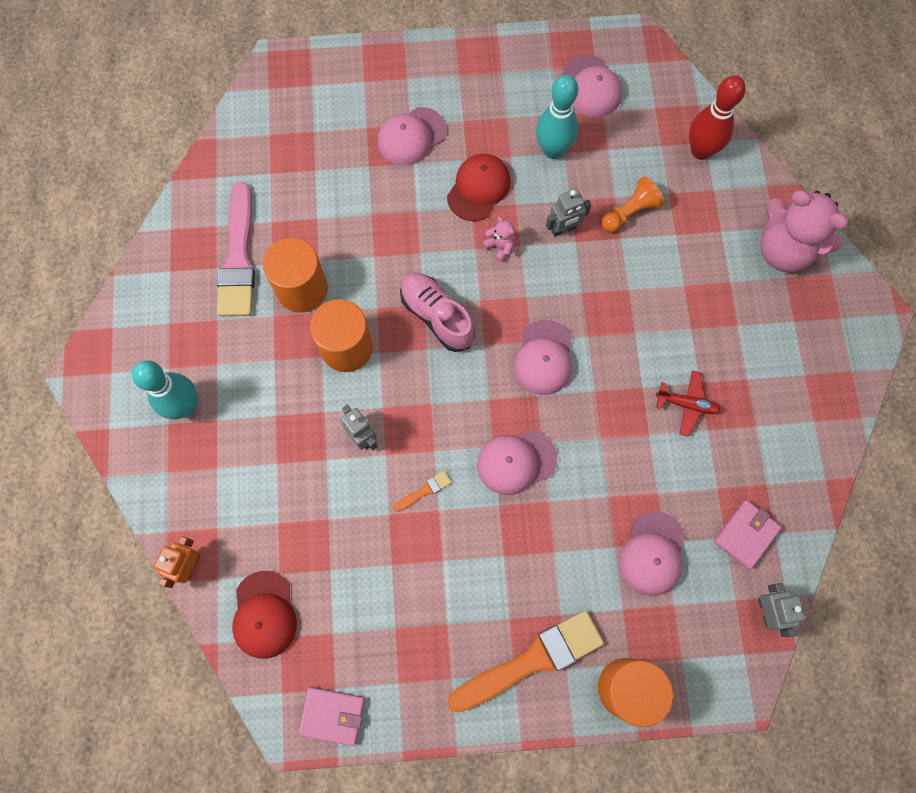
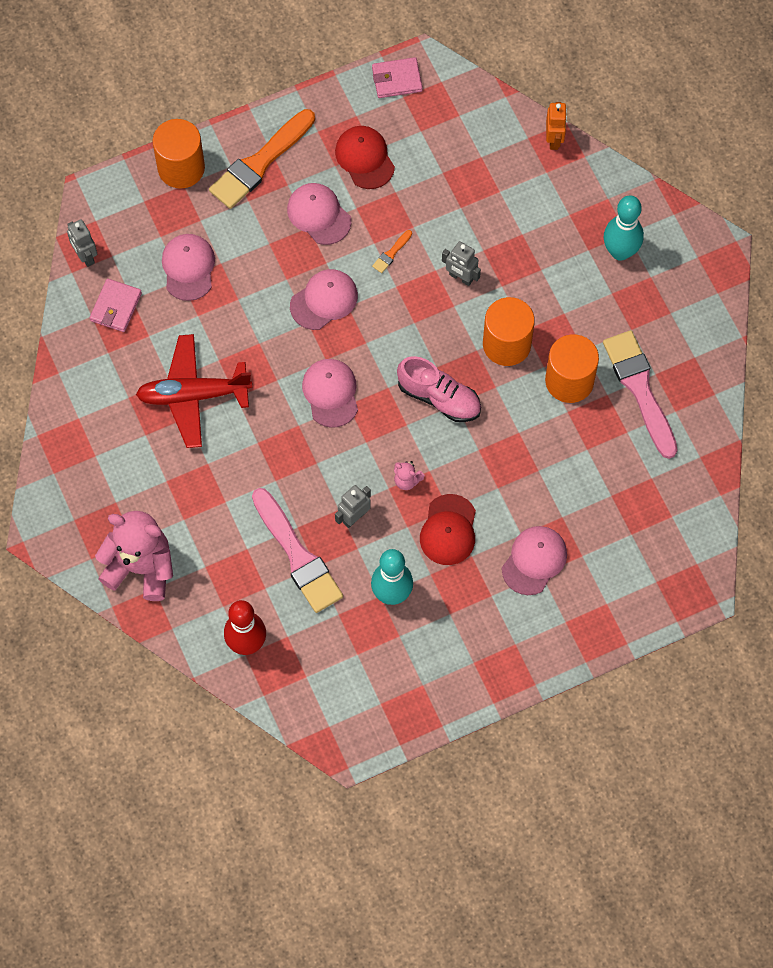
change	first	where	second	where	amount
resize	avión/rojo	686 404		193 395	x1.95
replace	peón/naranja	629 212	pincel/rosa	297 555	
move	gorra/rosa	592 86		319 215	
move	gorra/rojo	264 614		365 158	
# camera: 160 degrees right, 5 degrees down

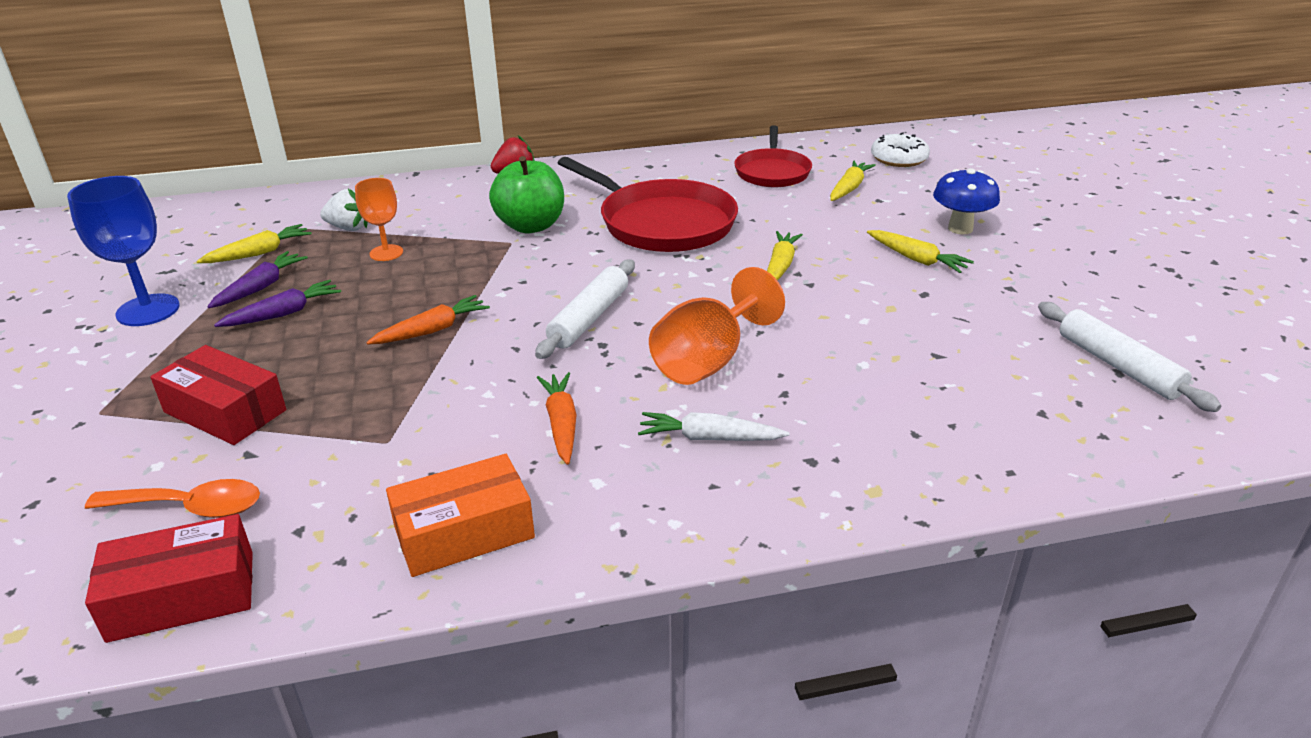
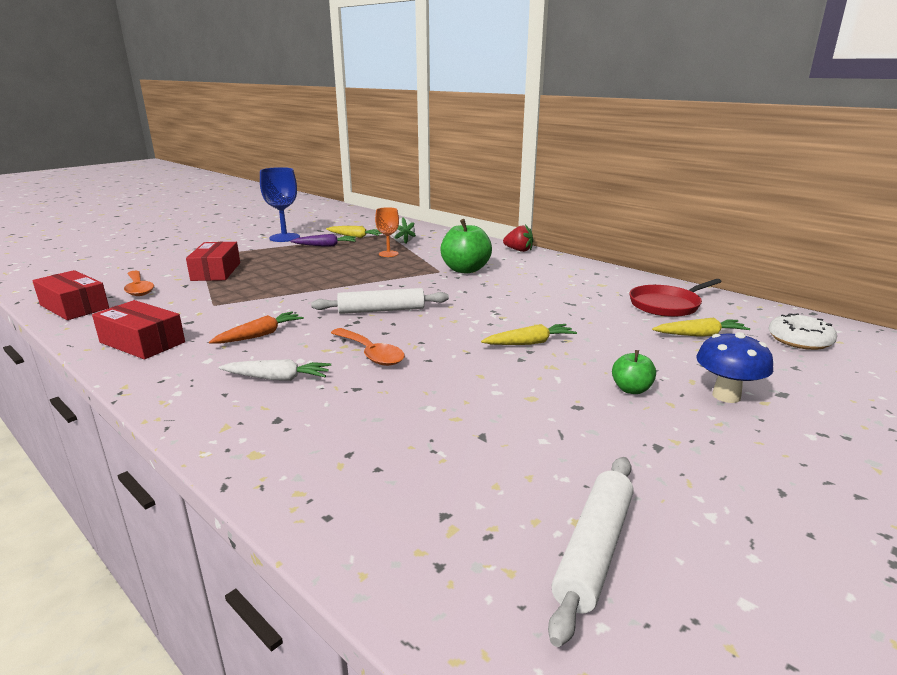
change	first	where	second	where	amount
recolor	caja/naranja	464 532	caja/rojo	142 342	
rotate	zanahoria/blanco	709 438		278 378	120 degrees clockwise
replace	copa/naranja	707 361	cuchara/naranja	370 353	
replace	zanahoria/amarillo	916 259	manzana/verde	631 389	
delete	zanahoria/morado	283 313			
delete	zanahoria/naranja	432 330			
delete	sartén/rojo	662 223			
# camera: 55 degrees right, 10 degrees down

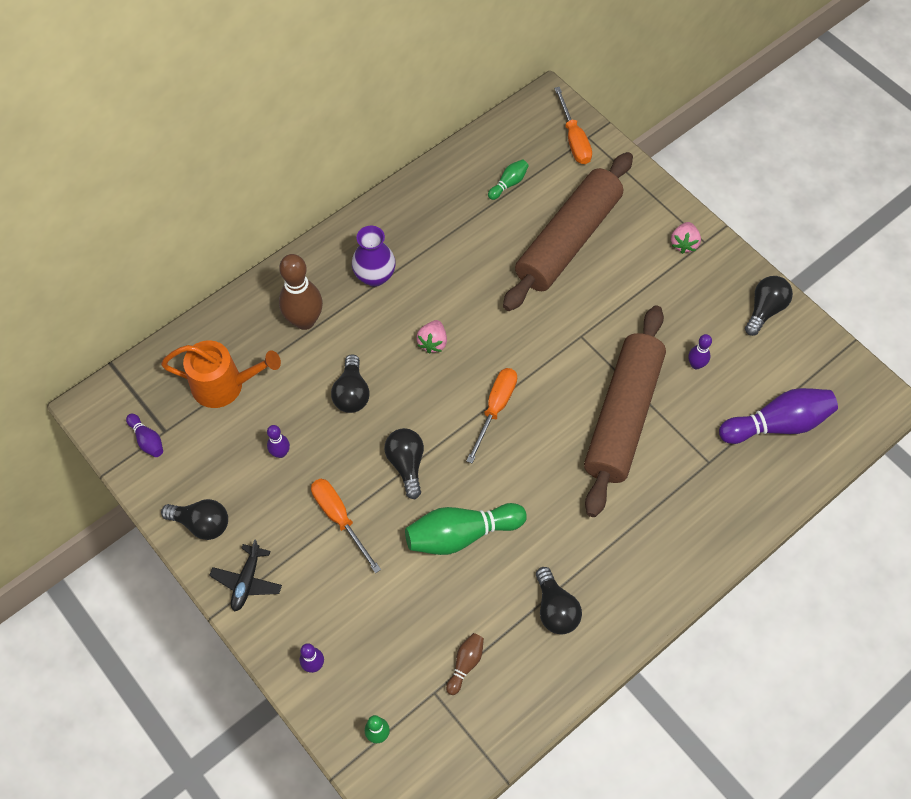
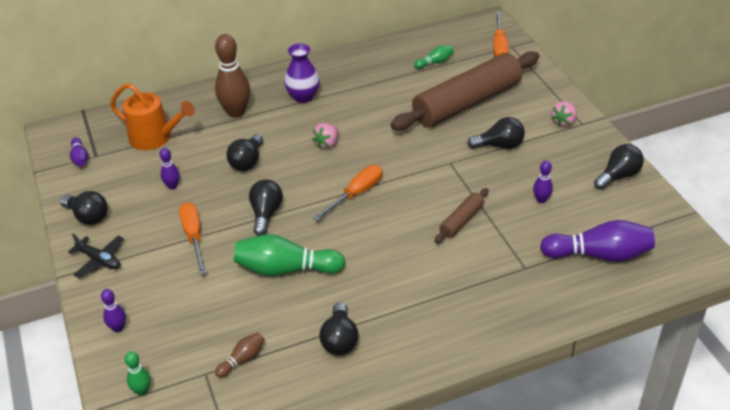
change	first	where	second	where	amount
rotate	avión/negro	247 581		99 260	90 degrees counterclockwise
resize	rodillo/marrón	622 416		461 220	x0.43
insert			bombilla/negro	499 145	
# camera: 20 degrees right, 20 degrees down

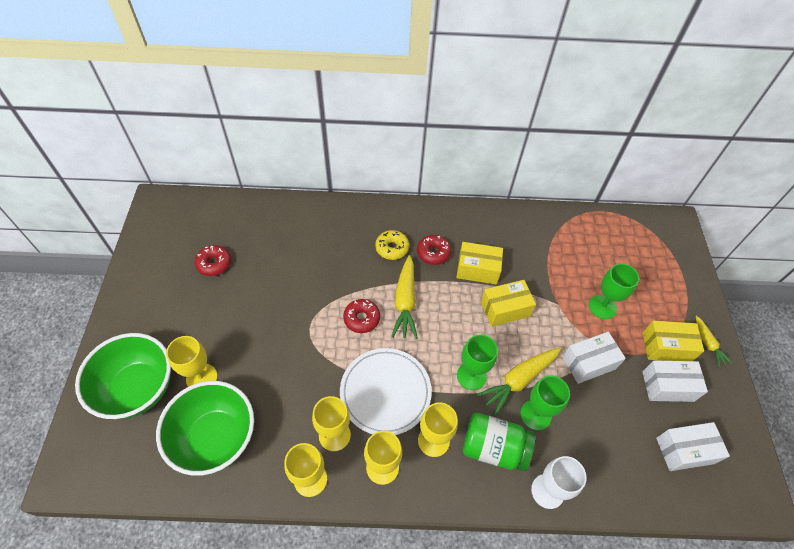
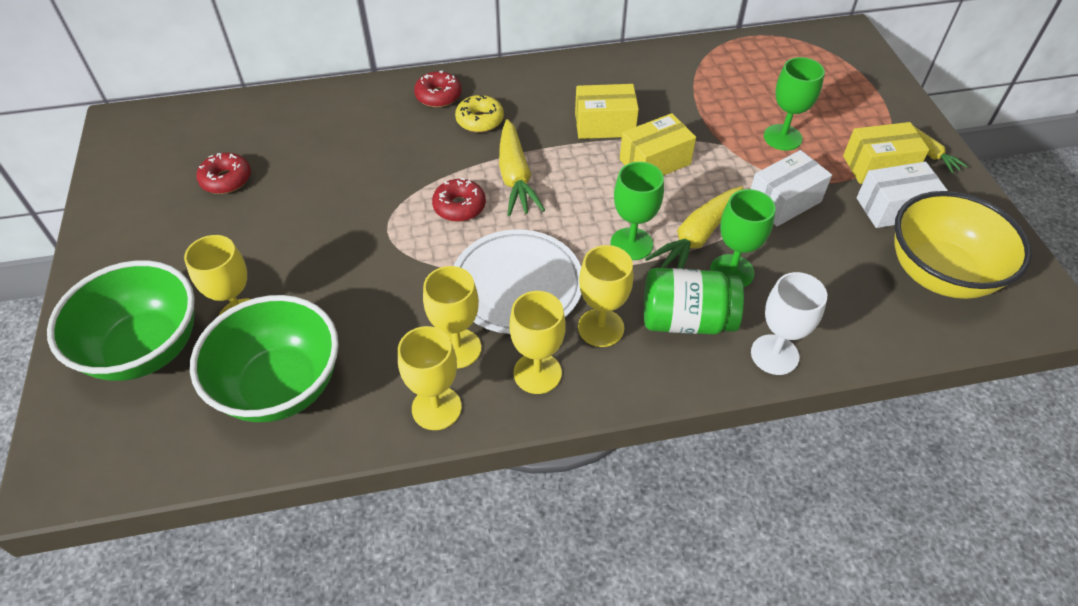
change	first	where	second	where	amount
move	rosquilla/rojo	433 253		438 96	
replace	caja/blanco	684 450	cuenco/amarillo	939 274	
# camera: 10 degrees left, 5 degrees down

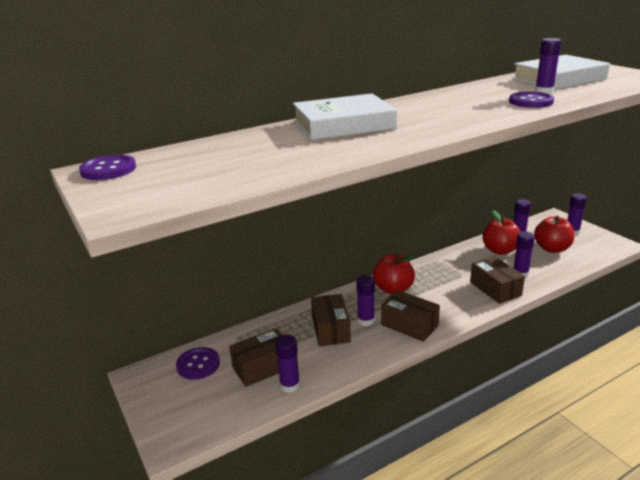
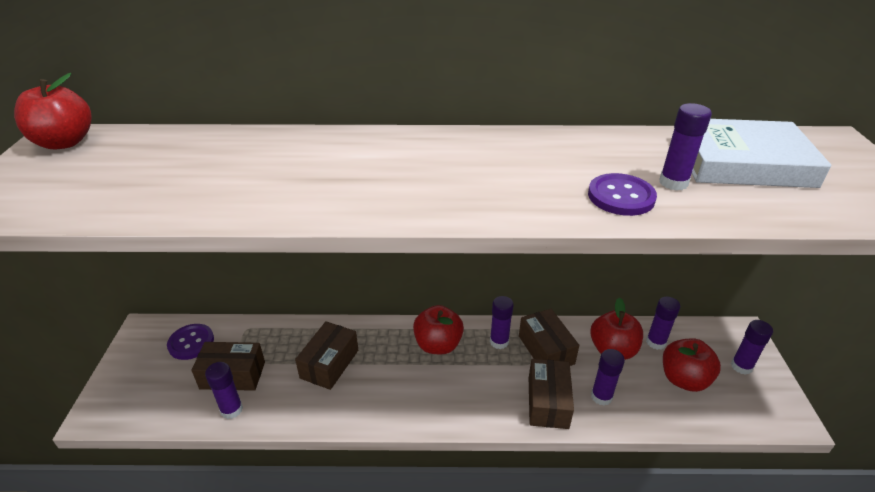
change	first	where	second	where	amount
replace	botón/morado	108 169	manzana/rojo	64 142	
move	barra de pegamento/morado	366 321		499 342	
move	caja/marrón	409 325		546 350	
delete	libro/blanco	343 125			
# camera: 30 degrees right, 10 degrees up

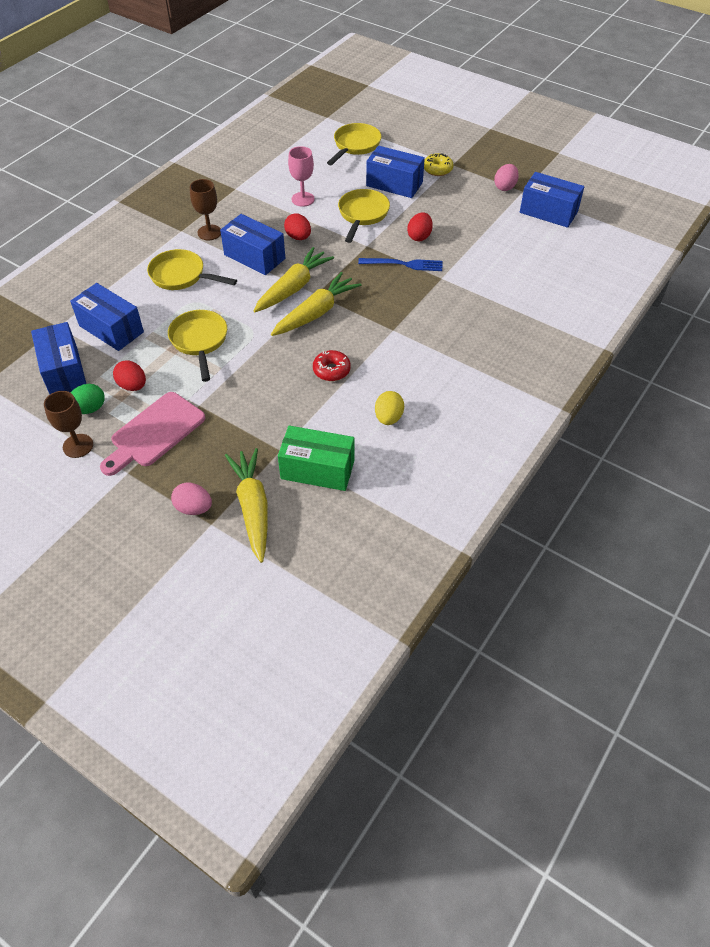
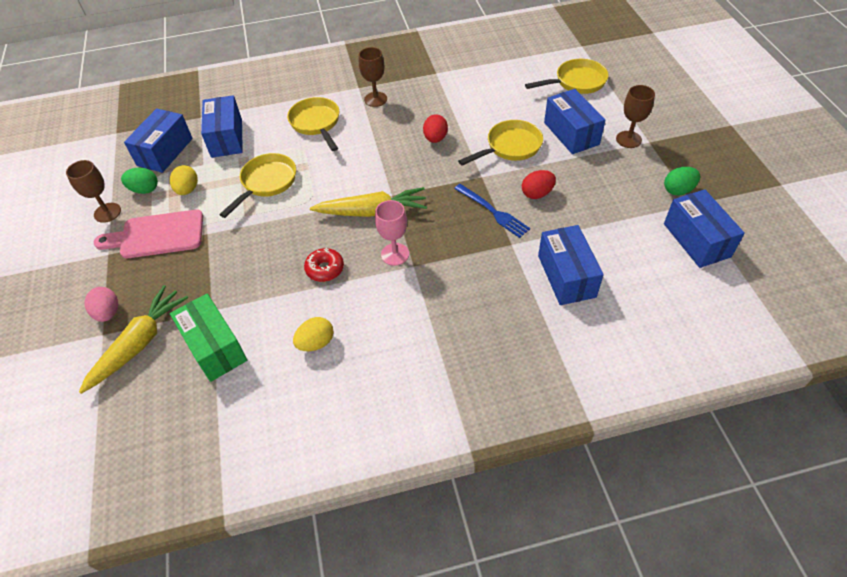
change	first	where	second	where	amount
recolor	huevo/rojo	132 386	huevo/amarillo	188 190	
move	copa/rosa	303 199		395 254	
move	caja/azul	254 257		566 276	
replace	rosquilla/amarillo	437 169	copa/marrón	628 139	
recolor	huevo/rosa	505 187	huevo/verde	678 190	
delete	zanahoria/amarillo	293 288			
# camera: 45 degrees right, 0 degrees up

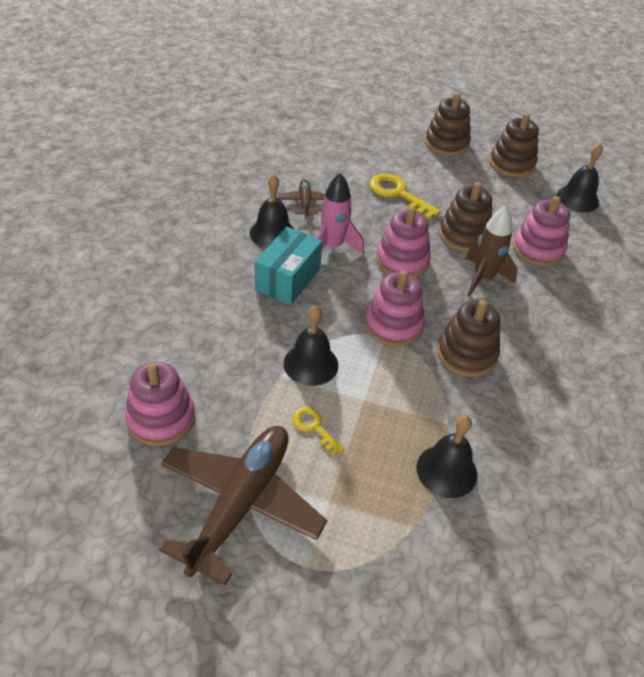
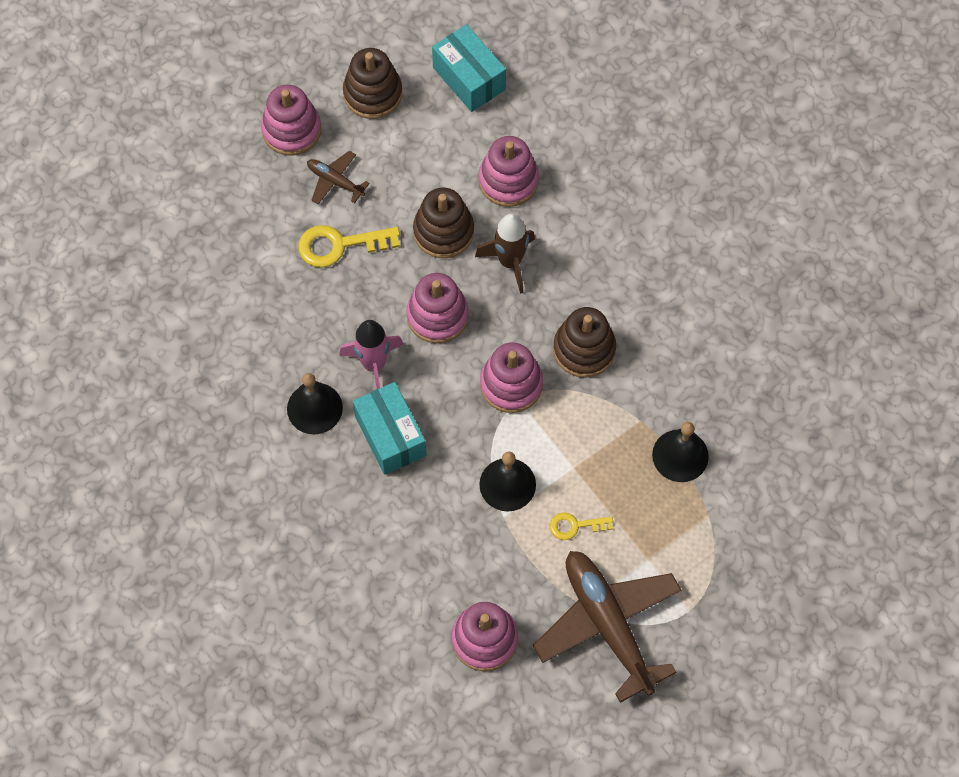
change	first	where	second	where	amount
recolor	juguete apilable/marrón	446 143	juguete apilable/rosa	291 130	
move	avión/marrón	305 202		335 181	
replace	campana/negro	577 199	caja/turquesa	469 78	
# camera: 50 degrees left, 20 degrees up

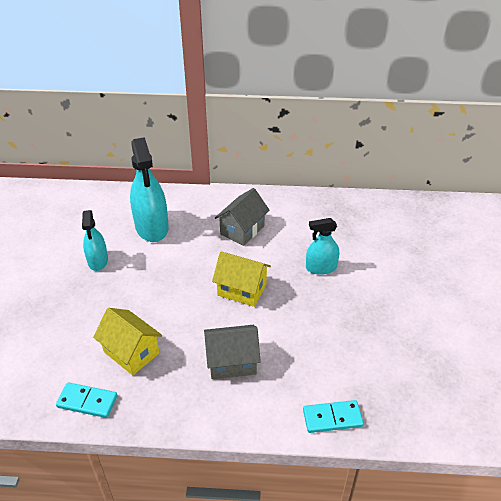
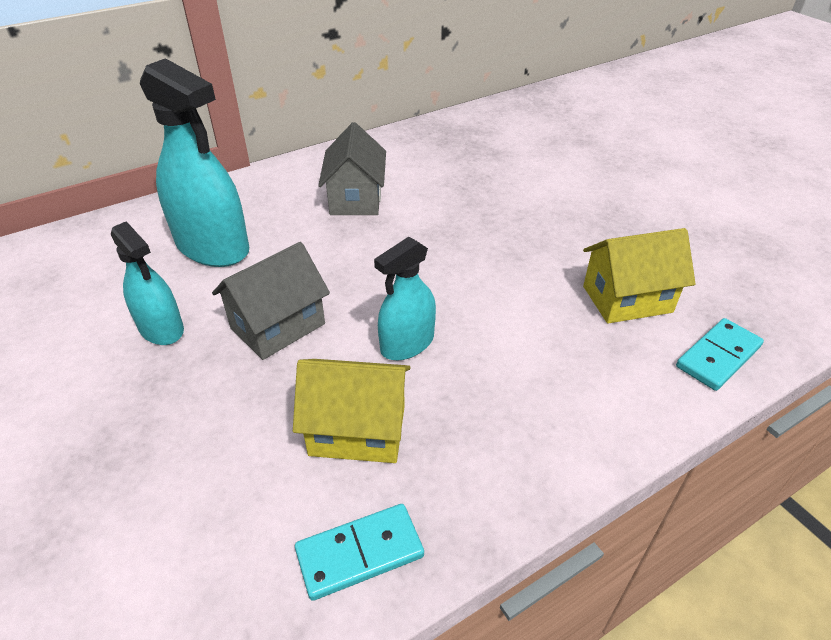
change	first	where	second	where	amount
move	casa/gris	232 362		278 326	
move	pulverizador/turquesa	321 268		407 343	
move	casa/amarillo	242 290		627 299	
# camera: 35 degrees left, 0 degrees up

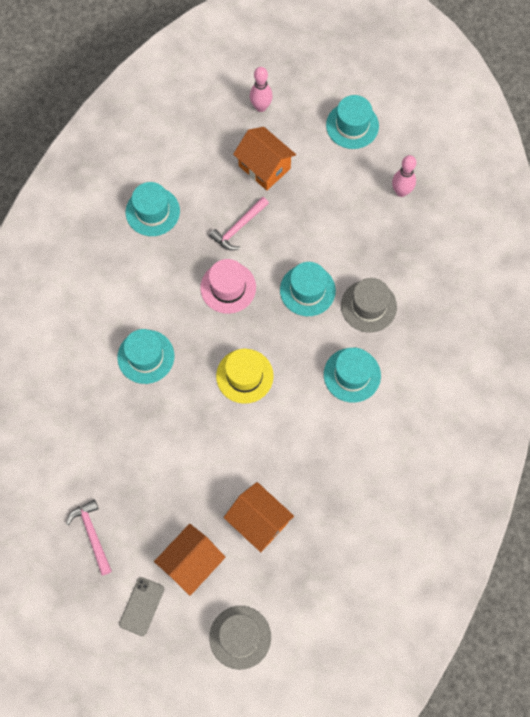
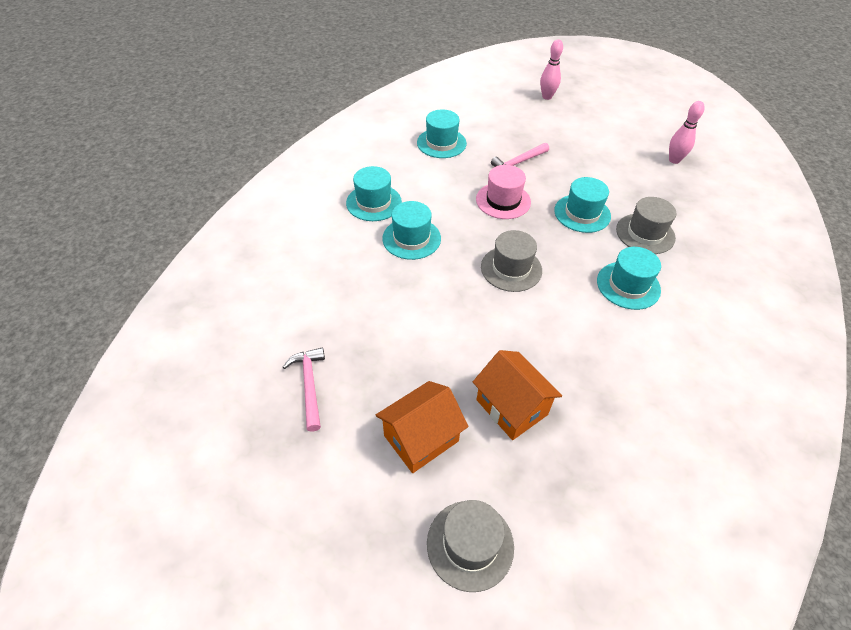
change	first	where	second	where	amount
move	sombrero/turquesa	352 125		374 202	
recolor	sombrero/amarillo	244 376	sombrero/gris	511 268	
delete	móvil/gris	142 606			
delete	casa/naranja	264 167			
# camera: 10 degrees right, 20 degrees down

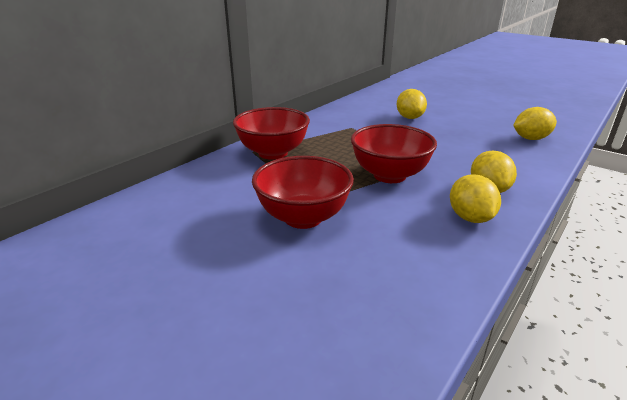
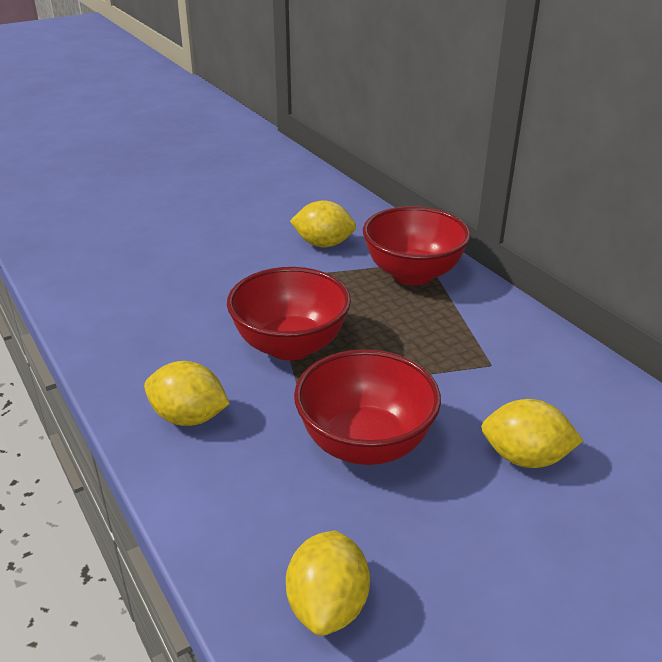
change	first	where	second	where	amount
move	limón/amarillo	470 218		323 244	
move	cuenco/rojo	303 218		365 444	
# camera: 110 degrees right, 5 degrees up

